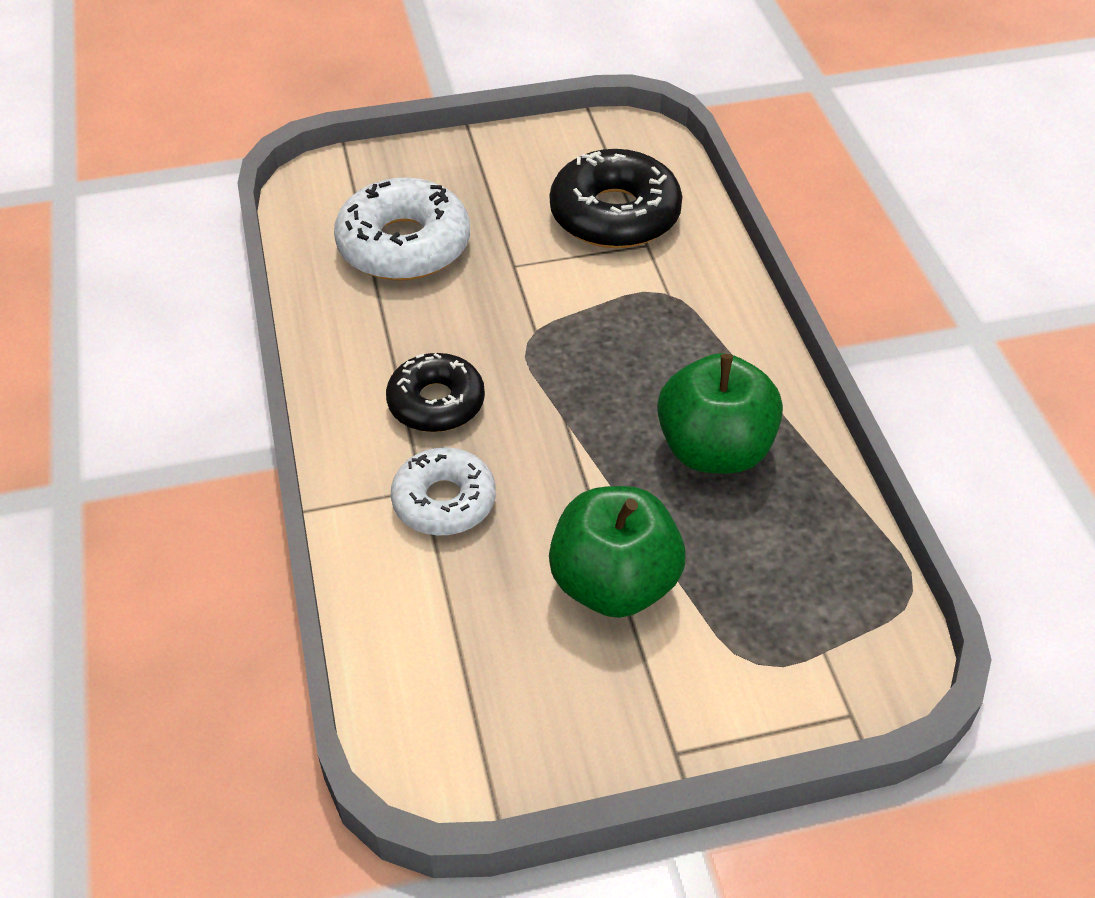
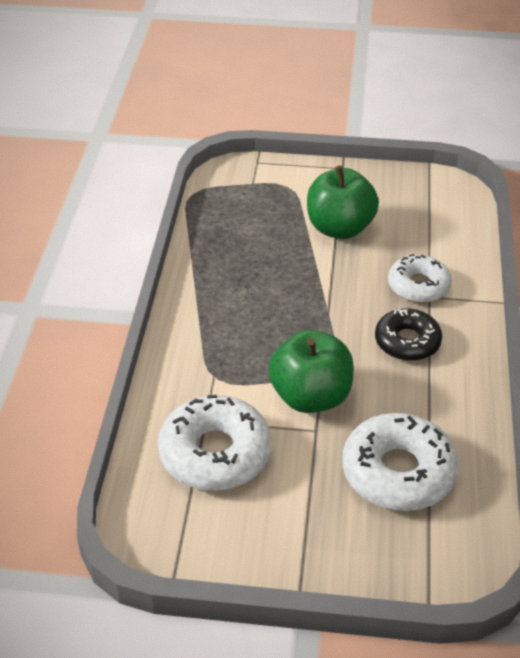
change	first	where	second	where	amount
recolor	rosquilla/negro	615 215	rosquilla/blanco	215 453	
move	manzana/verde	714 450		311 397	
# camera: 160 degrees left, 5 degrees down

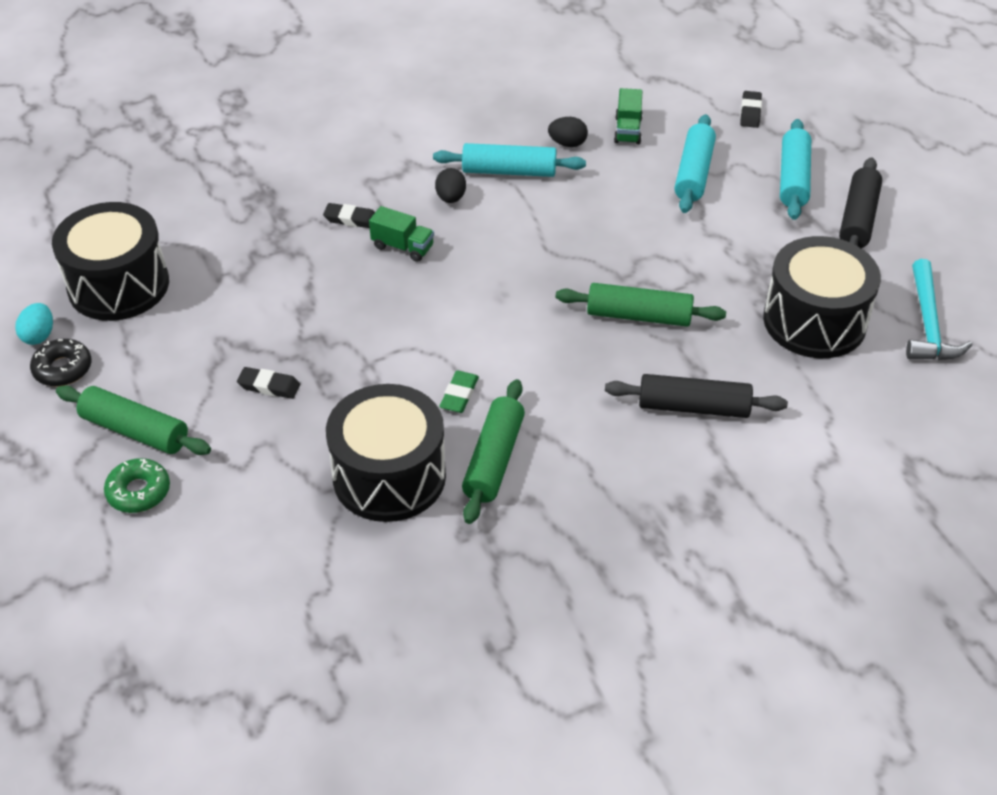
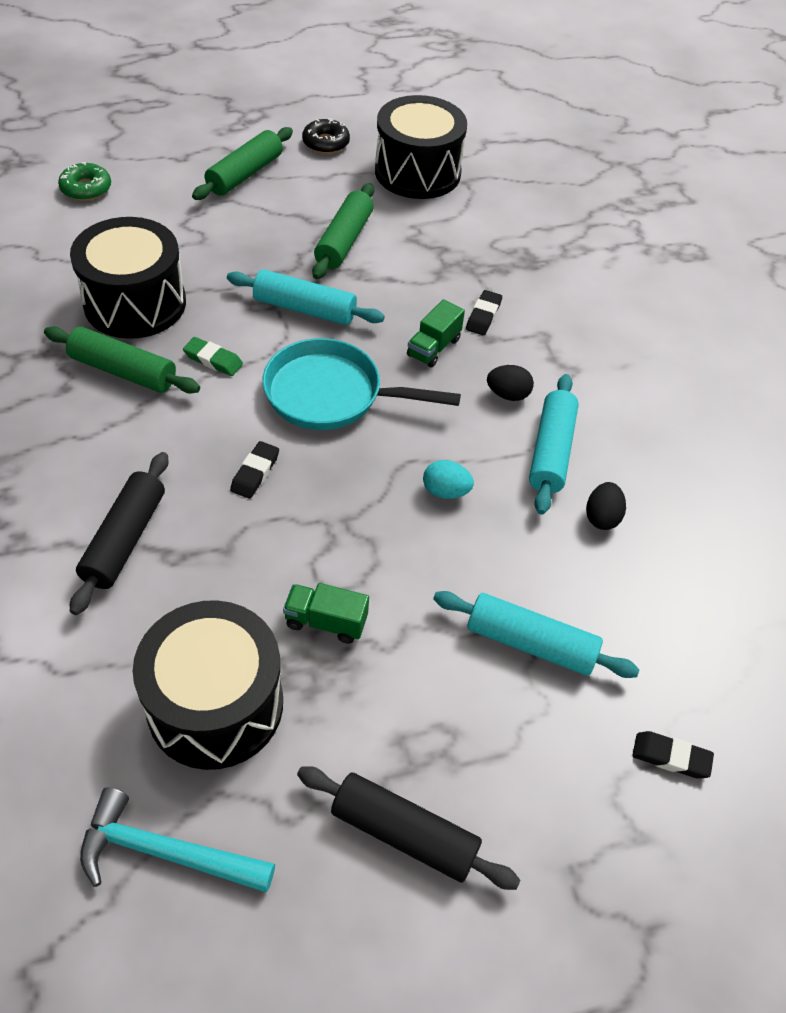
change	first	where	second	where	amount
move	rosquilla/verde	138 491		86 188	
move	rodillo/turquesa	793 179		304 309	
move	goma de borrar/negro	269 386		255 473	
insert			sartén/turquesa	331 394	
move	camión/verde	628 130		326 622	
move	rodillo/verde	639 316		344 241	
move	huevo/turquesa	39 336		445 491	
# camera: 95 degrees right, 5 degrees up

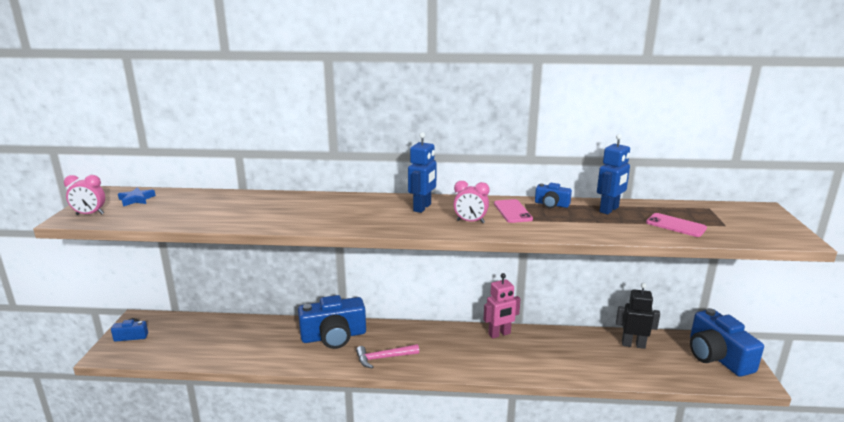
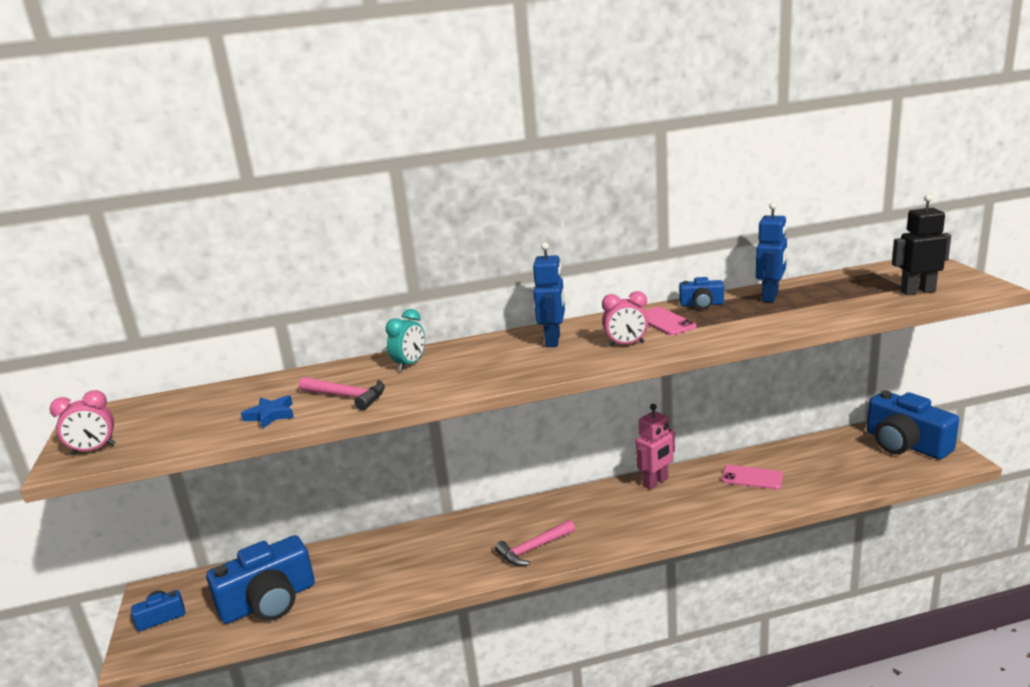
change	first	where	second	where	amount
move	cámara/azul	334 336		269 601	
move	estrella/azul	136 199		270 415	
insert			martillo/rosa	347 396	
insert			despertador/turquesa	410 364	
move	móvil/rosa	676 225		752 478	
move	robot/negro	633 344		917 291	
# camera: 15 degrees left, 0 degrees up

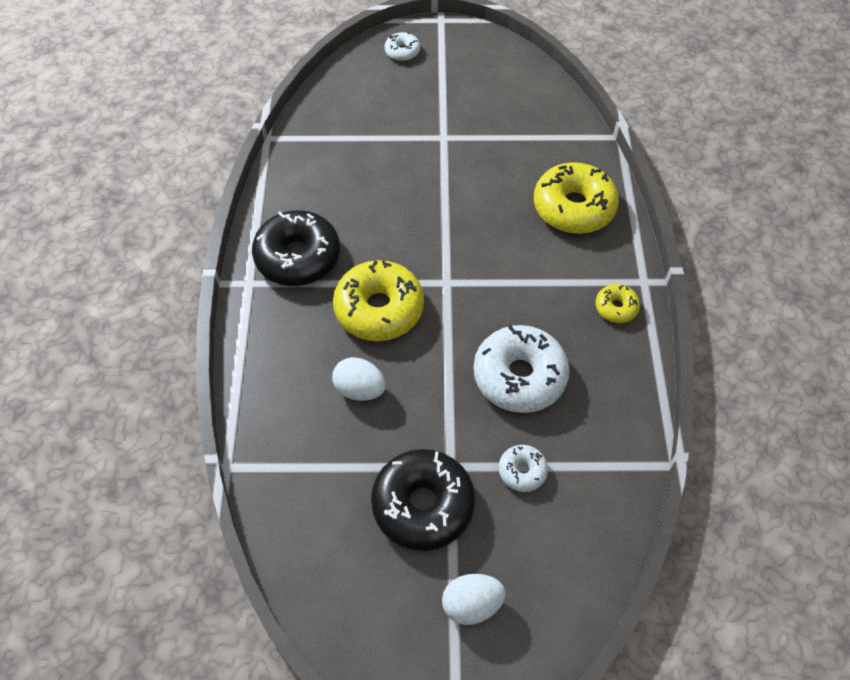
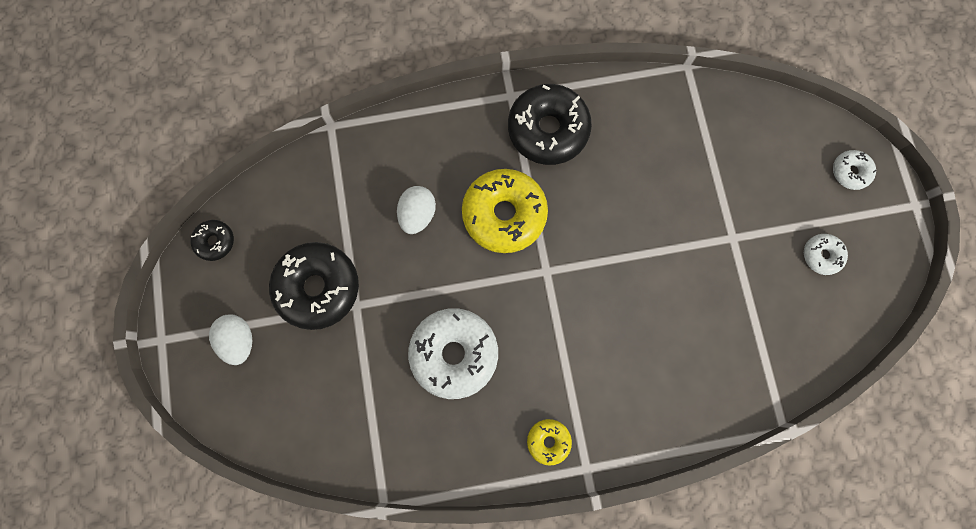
change	first	where	second	where	amount
insert			rosquilla/negro	215 241	
move	rosquilla/blanco	522 471		821 255	
delete	rosquilla/amarillo	573 207			
# camera: 80 degrees right, 20 degrees up

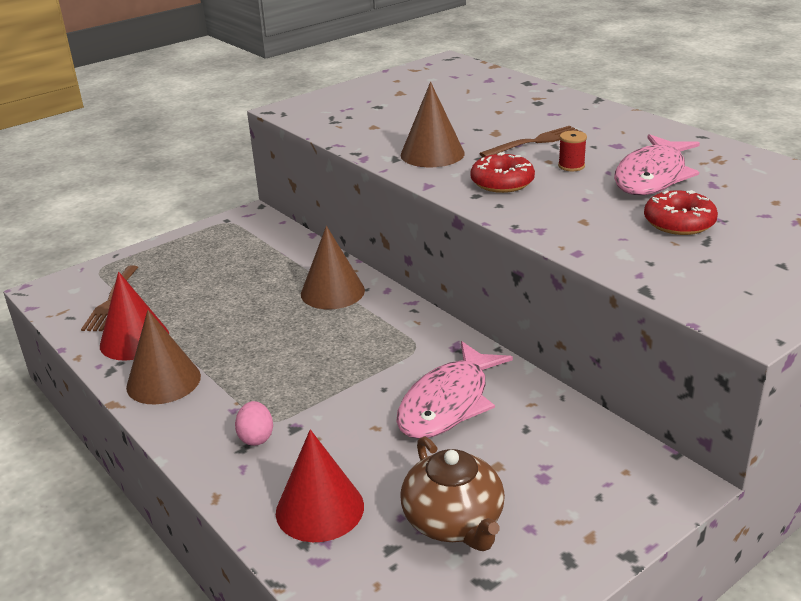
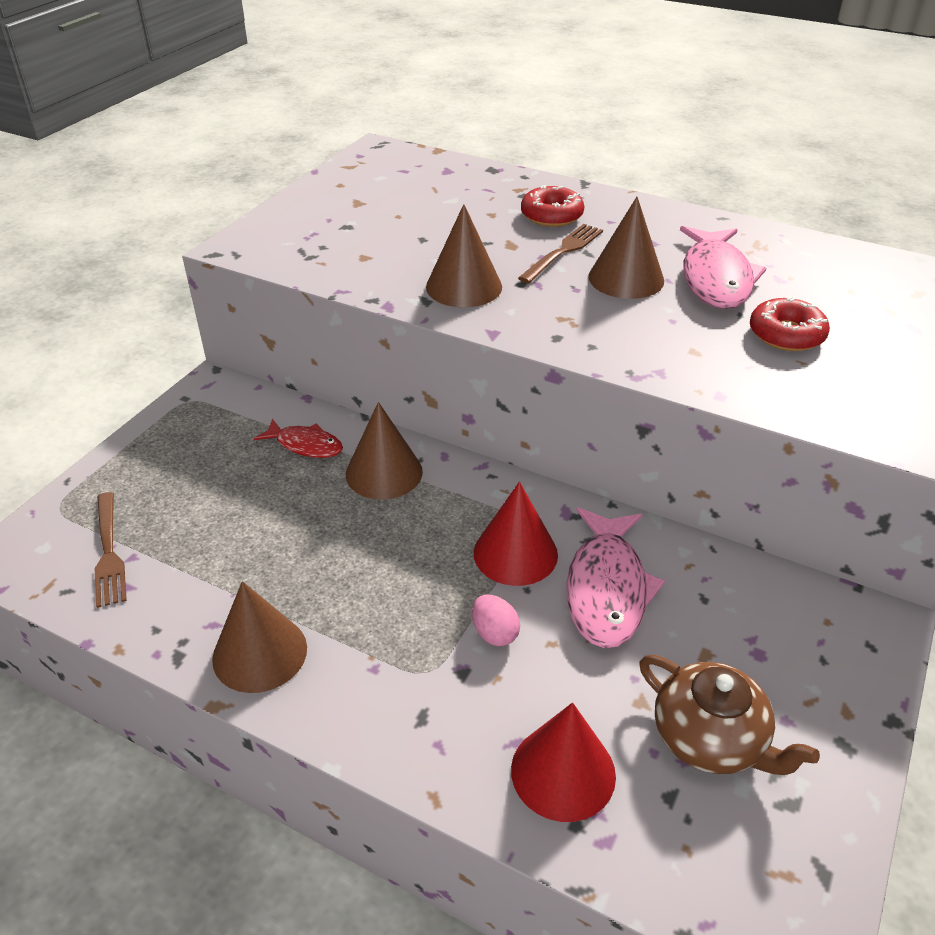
change	first	where	second	where	amount
insert			pez/rojo	305 445	
move	huevo/rosa	256 437		494 633	
move	cono/rojo	134 340		515 553	
move	rosquilla/rojo	502 182		551 215	
replace	carrete/rojo	571 166	cono/marrón	626 278	
# camera: 25 degrees left, 10 degrees up

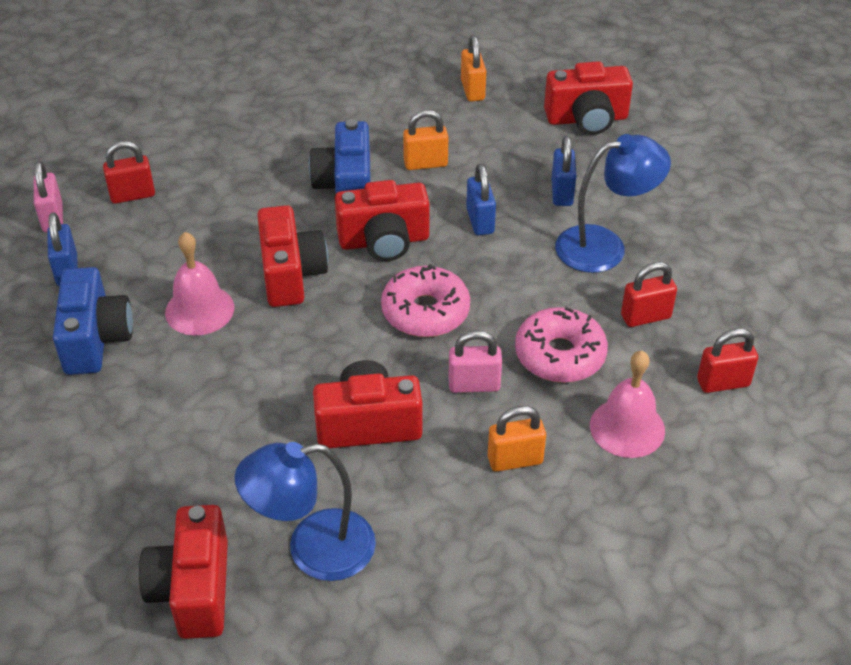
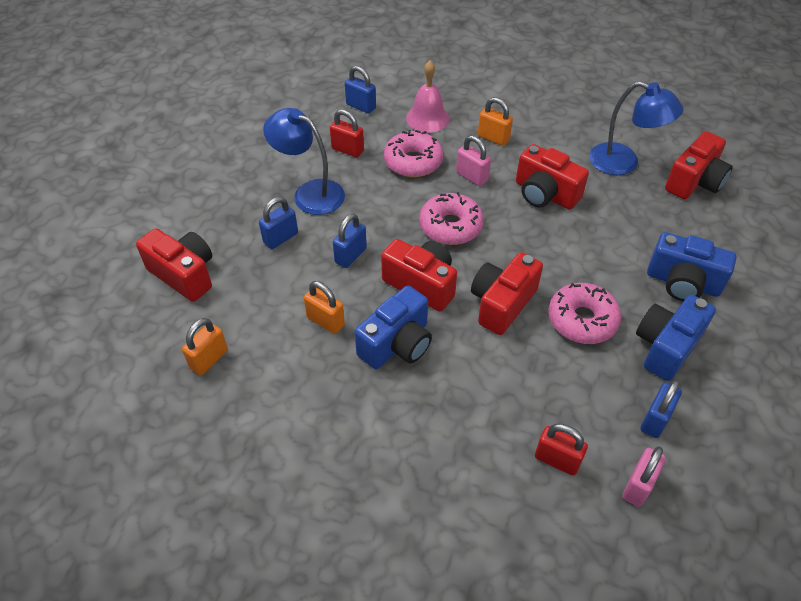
change	first	where	second	where	amount
recolor	candado/rojo	723 383	candado/azul	361 106	
replace	campana/rosa	199 310	rosquilla/rosa	582 320	
insert			cámara/azul	682 283	
# camera: 135 degrees left, 5 degrees up

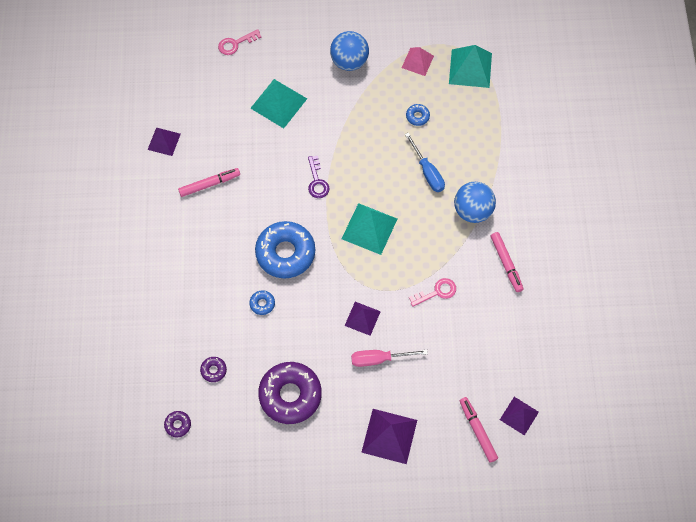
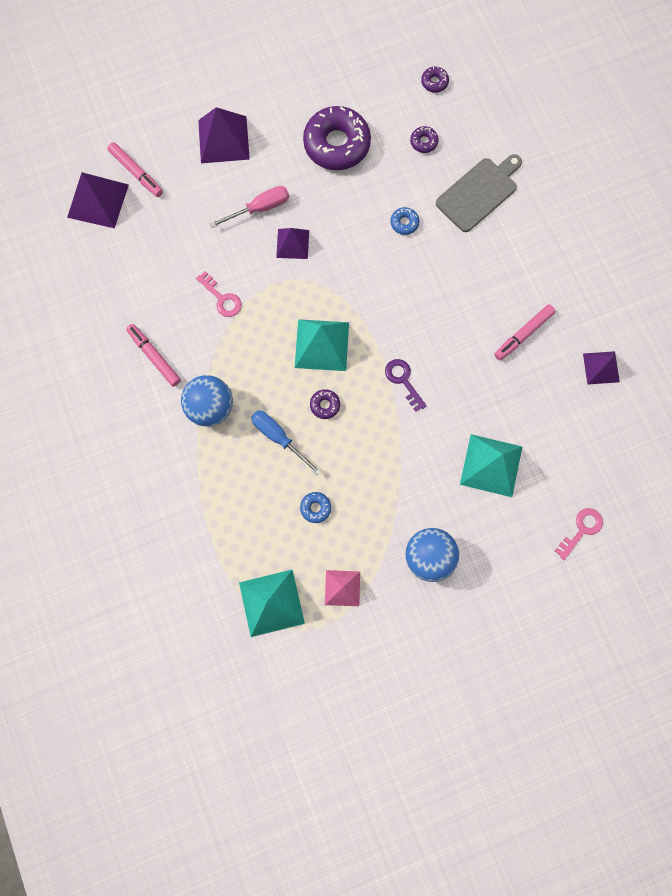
change	first	where	second	where	amount
resize	pirámide/morado	519 415		98 201	x1.59
rotate	llave/rosa	437 292		222 298	90 degrees counterclockwise
insert			rosquilla/morado	325 405	
insert			tabla de cortar/gris	479 192	
delete	rosquilla/azul	285 253			
# camera: 160 degrees right, 10 degrees up

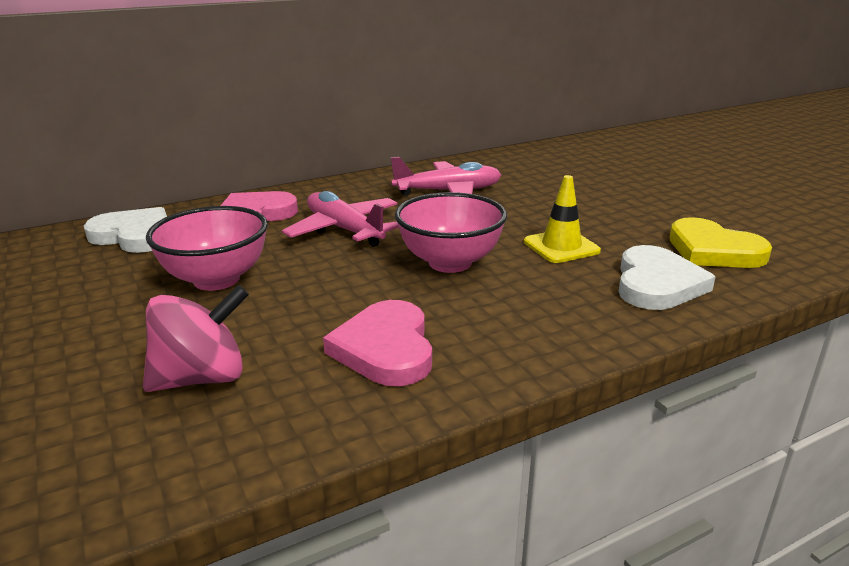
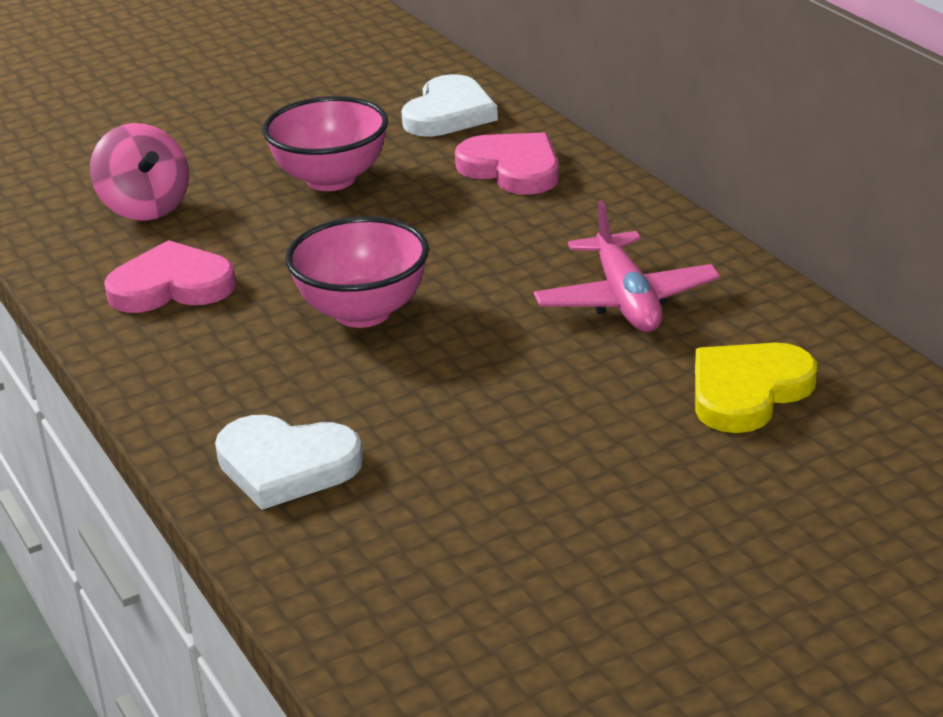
change	first	where	second	where	amount
move	corazón/amarillo	713 250		747 391	
delete	avión/rosa	344 230			
delete	cono de tráfico/amarillo	561 246			
# camera: 90 degrees right, 5 degrees up

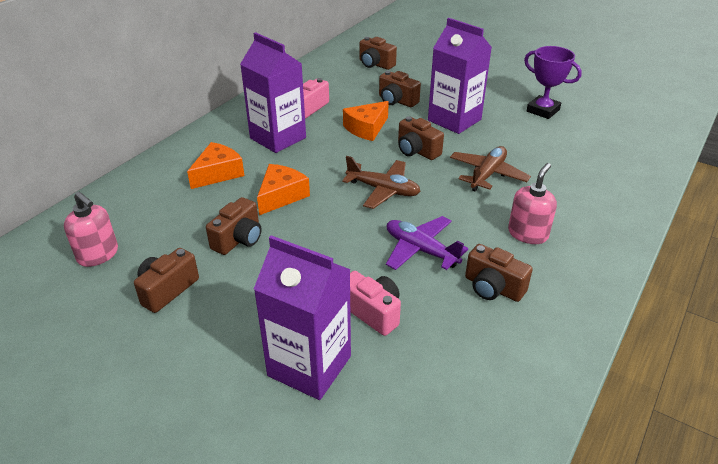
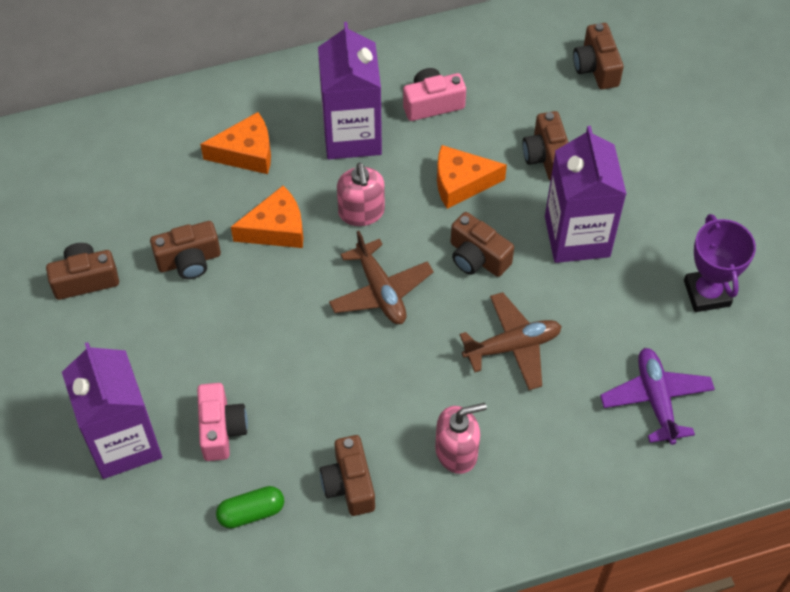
change	first	where	second	where	amount
insert			cápsula/verde	251 512	
move	dispensador de jabón/rosa	98 255		361 212	
rotate	cámara/marrón	417 151		477 257	45 degrees counterclockwise
move	avión/morado	420 250		656 399	
# camera: 40 degrees right, 20 degrees up

